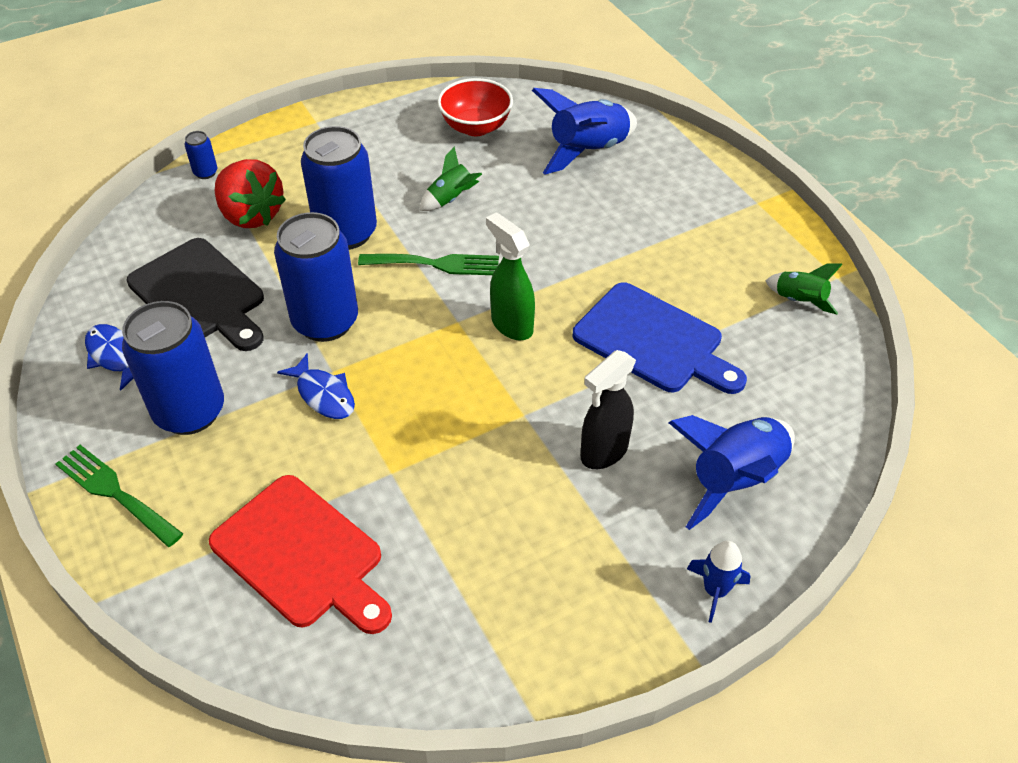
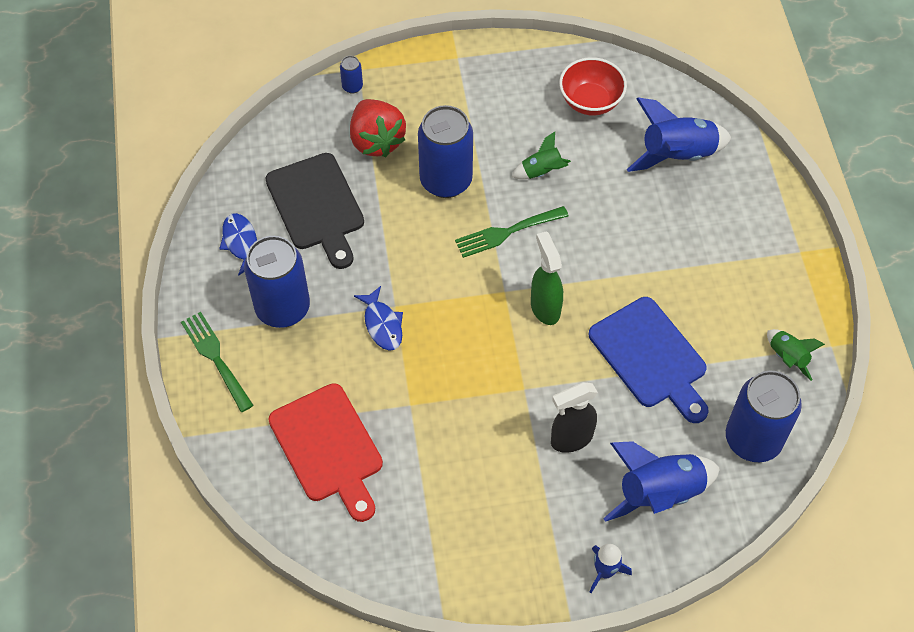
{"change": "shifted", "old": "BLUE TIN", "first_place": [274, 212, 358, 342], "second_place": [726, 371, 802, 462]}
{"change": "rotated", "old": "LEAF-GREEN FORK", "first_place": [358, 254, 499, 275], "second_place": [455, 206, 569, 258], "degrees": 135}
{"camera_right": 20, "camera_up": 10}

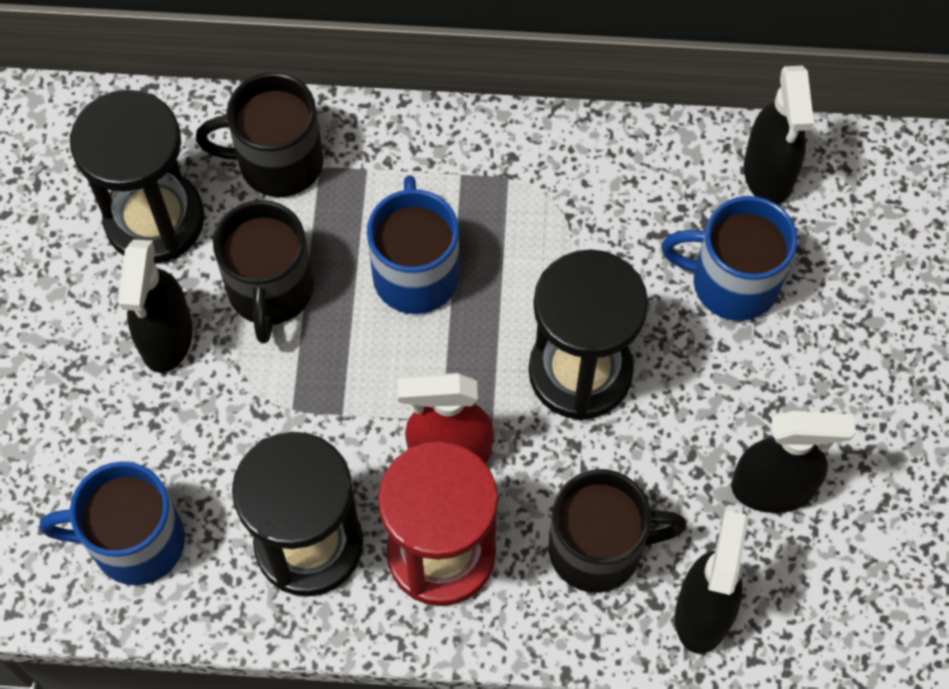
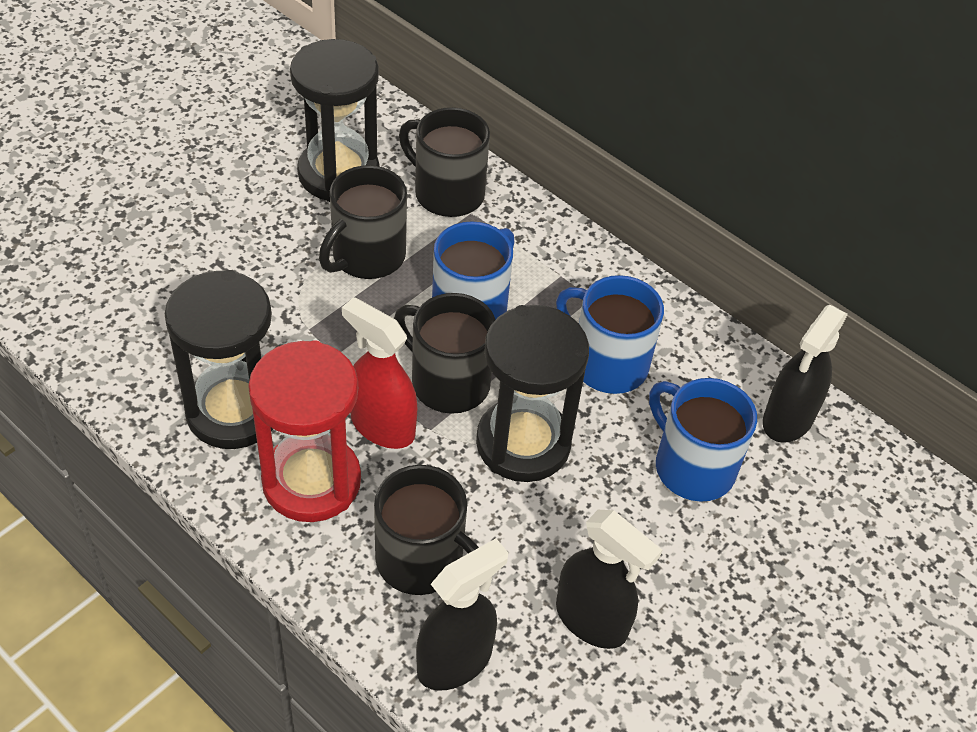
{"change": "gone", "old": "BLACK SPRAY CLEANER", "first_place": [118, 239, 193, 373]}
{"change": "new", "new": "BLACK COFFEE MUG", "second_place": [394, 293, 496, 414]}
{"change": "shifted", "old": "BLUE COFFEE MUG", "first_place": [40, 461, 185, 585], "second_place": [556, 275, 664, 394]}
{"camera_right": 35, "camera_up": -15}

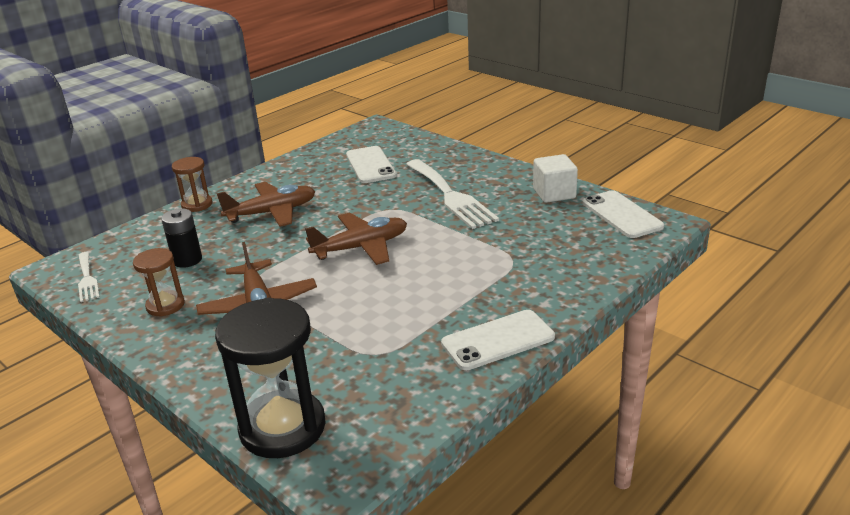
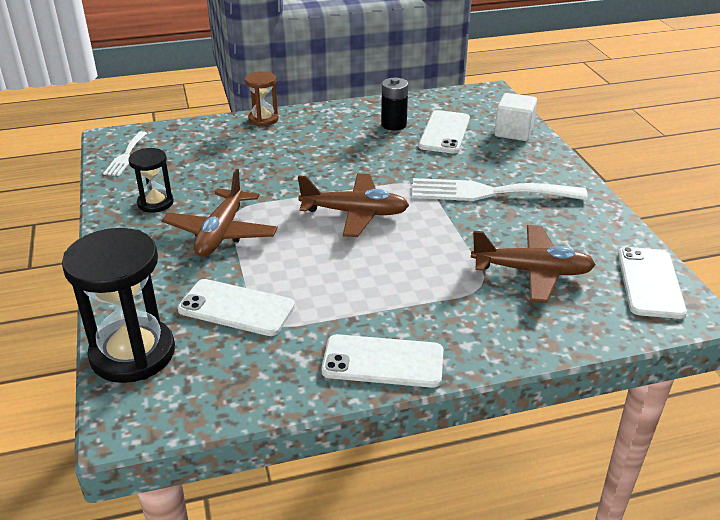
{"change": "new", "new": "PURE WHITE SMARTPHONE", "second_place": [178, 279, 295, 336]}
{"change": "shifted", "old": "BLACK POWER CELL", "first_place": [161, 208, 202, 268], "second_place": [381, 78, 408, 131]}
{"change": "shifted", "old": "RUSSET AEROPLANE", "first_place": [217, 182, 315, 227], "second_place": [471, 225, 596, 303]}
{"change": "shifted", "old": "PURE WHITE SOLID CUBE", "first_place": [533, 154, 578, 203], "second_place": [494, 93, 537, 141]}
{"change": "repainted", "old": "RUSSET SAND TIMER", "new": "BLACK SAND TIMER", "first_place": [133, 248, 185, 317], "second_place": [128, 148, 174, 213]}
{"change": "rotated", "old": "PURE WHITE FORK", "first_place": [406, 159, 499, 229], "second_place": [412, 178, 588, 201], "degrees": 90}
{"camera_right": 30, "camera_up": 5}

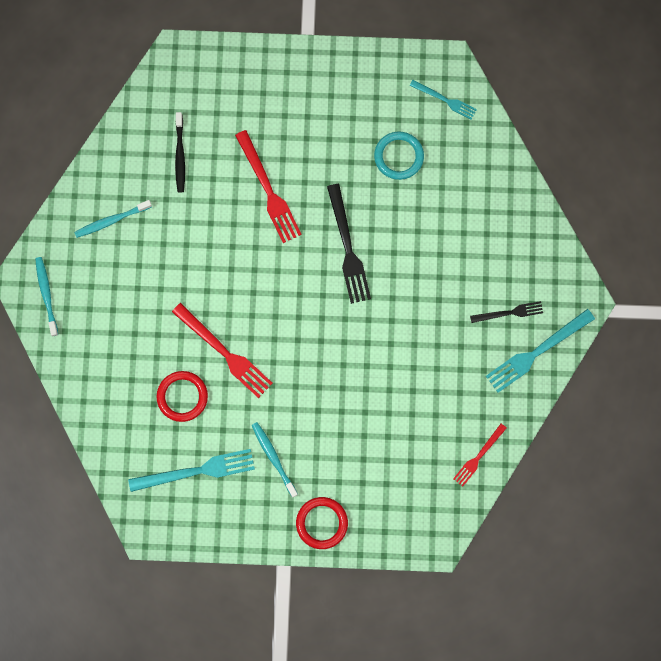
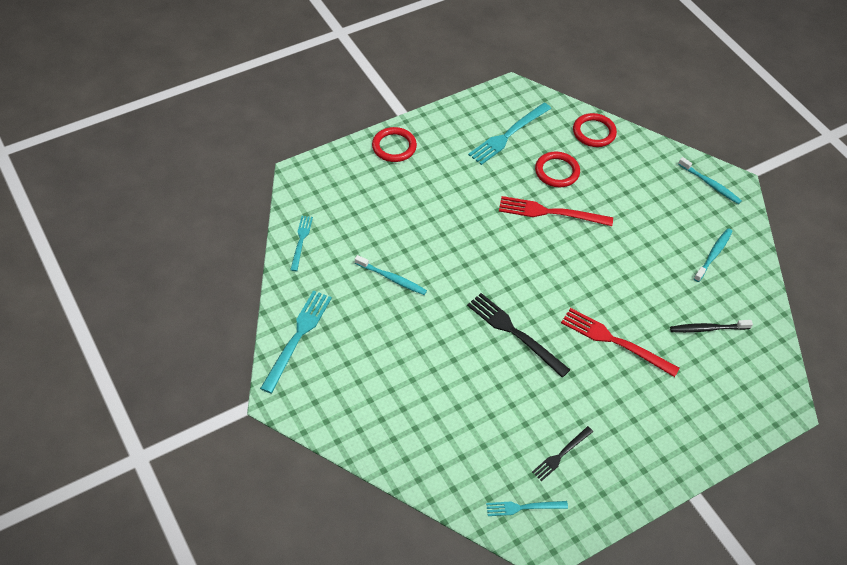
{"change": "gone", "old": "TEAL HOOP", "first_place": [374, 132, 424, 180]}
{"change": "new", "new": "SCARLET HOOP", "second_place": [573, 113, 617, 147]}
{"change": "shifted", "old": "TEAL TOOTHBRUSH", "first_place": [252, 422, 298, 498], "second_place": [355, 255, 427, 295]}
{"change": "shifted", "old": "BLACK FORK", "first_place": [470, 301, 543, 323], "second_place": [532, 426, 593, 481]}
{"change": "repainted", "old": "SCARLET FORK", "new": "TEAL FORK", "first_place": [453, 424, 507, 487], "second_place": [290, 216, 313, 271]}
{"change": "rotated", "old": "BLACK TOOTHBRUSH", "first_place": [175, 112, 185, 193], "second_place": [670, 320, 753, 333], "degrees": -60}
{"camera_right": 145, "camera_up": -25}

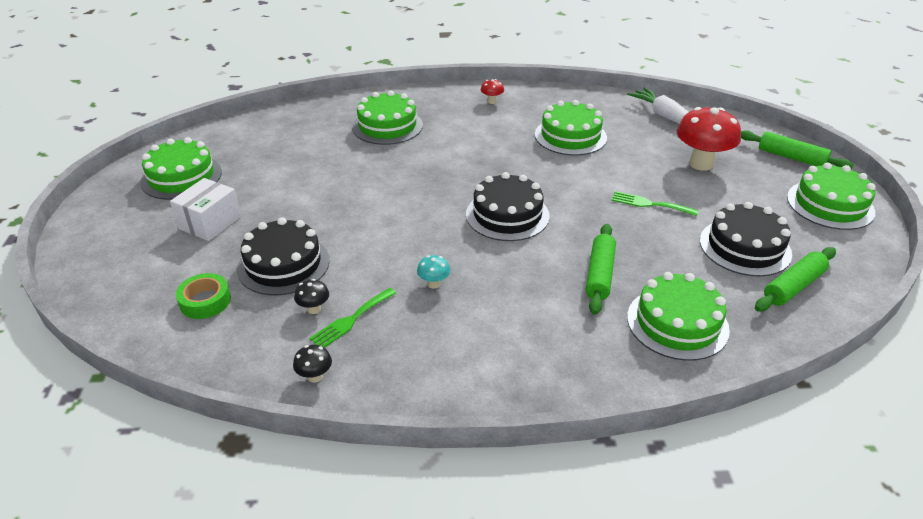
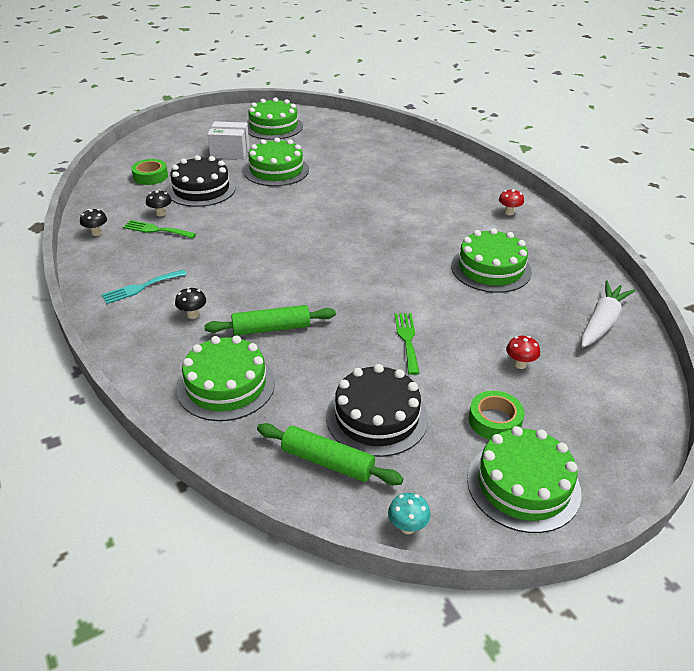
{"change": "gone", "old": "BLACK LAYER CAKE", "first_place": [466, 172, 550, 241]}
{"change": "gone", "old": "LEAF-GREEN ROLLING PIN", "first_place": [741, 130, 854, 169]}
{"change": "new", "new": "TEAL FORK", "second_place": [101, 269, 187, 304]}
{"change": "new", "new": "BLACK FUNGUS", "second_place": [175, 287, 206, 319]}
{"change": "new", "new": "LEAF-GREEN ROLL OF TAPE", "second_place": [469, 391, 525, 440]}
{"change": "shifted", "old": "LEAF-GREEN LAYER CAKE", "first_place": [352, 90, 423, 145], "second_place": [244, 138, 309, 186]}
{"change": "shifted", "old": "TEAL FUNGUS", "first_place": [417, 255, 450, 289], "second_place": [388, 493, 431, 534]}
{"change": "scaled", "old": "SCARLET FUNGUS", "first_place": [677, 107, 741, 171], "second_place": [506, 336, 540, 369], "factor": 0.44}
{"camera_right": 65, "camera_up": 0}

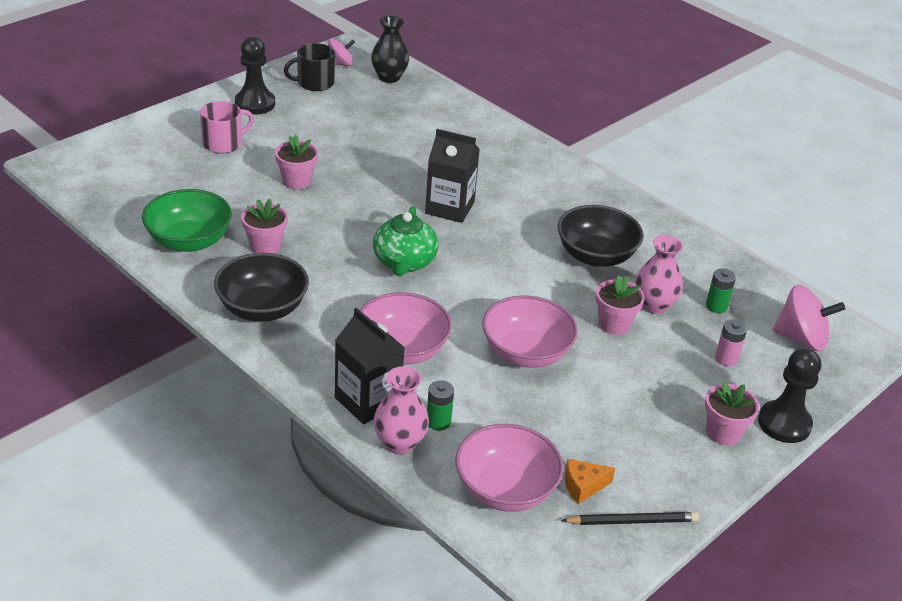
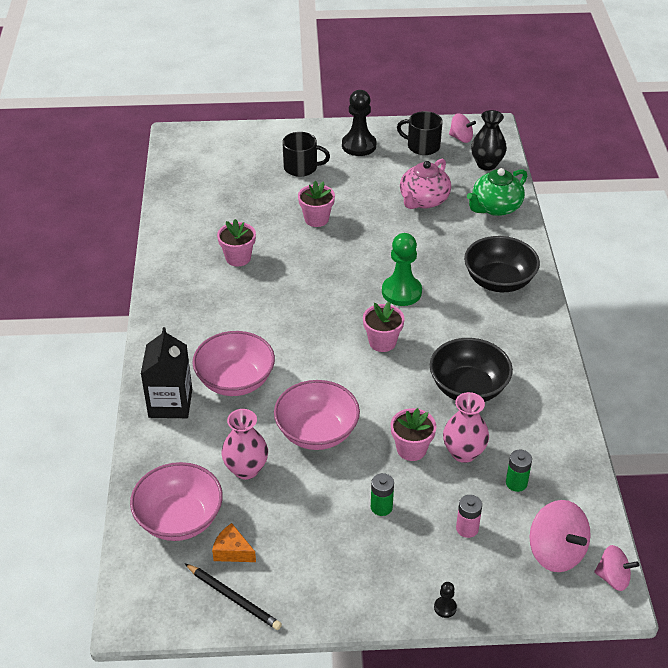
{"change": "gone", "old": "LEAF-GREEN DEEP DISH", "first_place": [142, 189, 232, 252]}
{"change": "new", "new": "ROSY TEAPOT", "second_place": [400, 159, 451, 209]}
{"change": "new", "new": "ROSY WHIRLIGIG", "second_place": [594, 545, 639, 591]}
{"change": "shifted", "old": "BLACK DEEP DISH", "first_place": [214, 253, 309, 322], "second_place": [464, 236, 540, 292]}
{"change": "shifted", "old": "LEAF-GREEN TEAPOT", "first_place": [373, 206, 438, 276], "second_place": [467, 168, 527, 216]}
{"change": "shifted", "old": "ROSY TALL VASE", "first_place": [374, 366, 429, 454], "second_place": [222, 409, 268, 480]}
{"change": "shifted", "old": "LEAF-GREEN POWER CELL", "first_place": [427, 380, 454, 431], "second_place": [371, 473, 394, 516]}
{"change": "shifted", "old": "ROSY PLANT POT", "first_place": [705, 381, 759, 445], "second_place": [363, 302, 405, 352]}
{"change": "swapped", "old": "BLACK JUICE CARTON", "new": "LEAF-GREEN CHESS PAWN", "first_place": [425, 129, 480, 223], "second_place": [382, 233, 422, 306]}
{"change": "repainted", "old": "ROSY COFFEE MUG", "new": "BLACK COFFEE MUG", "first_place": [200, 101, 254, 154], "second_place": [282, 132, 330, 177]}
{"change": "scaled", "old": "BLACK CHESS PAWN", "first_place": [758, 348, 821, 443], "second_place": [434, 582, 457, 618], "factor": 0.44}
{"camera_right": 45, "camera_up": 5}

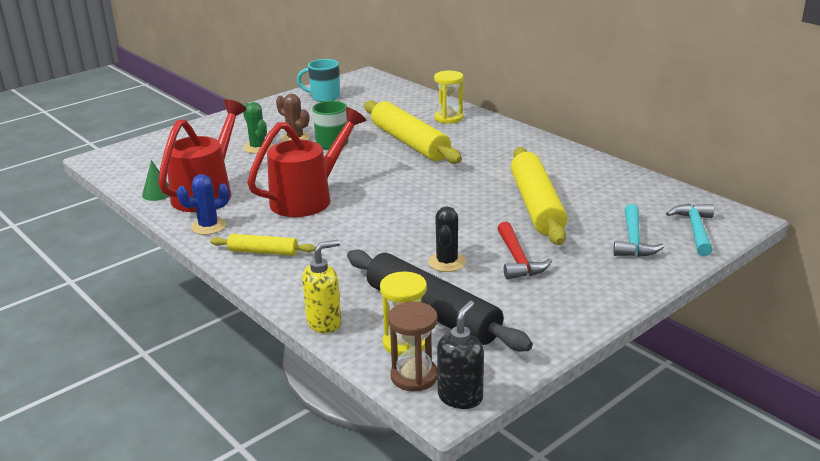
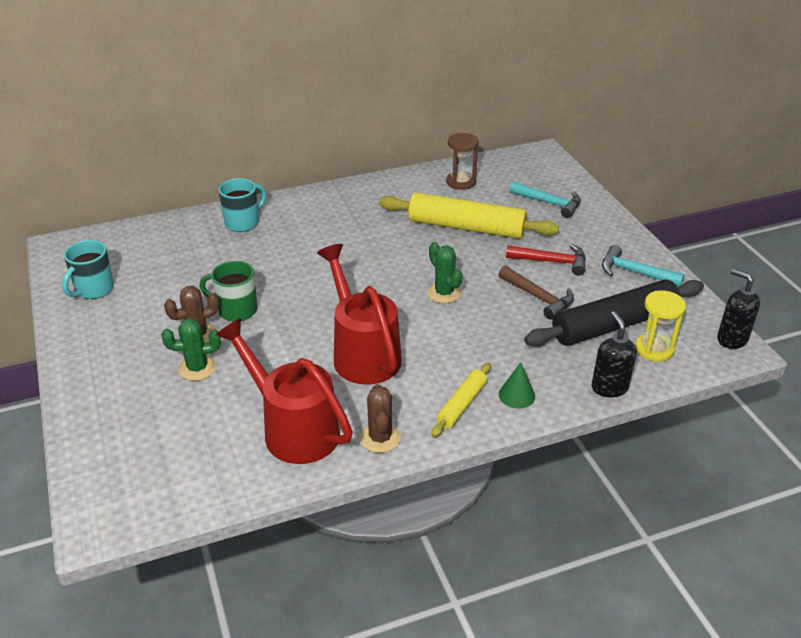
{"change": "gone", "old": "YELLOW ROLLING PIN", "first_place": [364, 101, 462, 164]}
{"change": "new", "new": "LEAF-GREEN SAGUARO CACTUS", "second_place": [427, 242, 462, 303]}
{"change": "shifted", "old": "LEAF-GREEN CONE", "first_place": [142, 160, 170, 201], "second_place": [499, 362, 535, 409]}
{"change": "shifted", "old": "RUSSET SAND TIMER", "first_place": [388, 302, 438, 391], "second_place": [446, 133, 479, 190]}
{"change": "shifted", "old": "TEAL CLAW HAMMER", "first_place": [666, 204, 714, 256], "second_place": [602, 245, 685, 286]}
{"change": "swapped", "old": "BLACK SAGUARO CACTUS", "new": "RUSSET CLAW HAMMER", "first_place": [428, 207, 466, 272], "second_place": [498, 266, 574, 320]}
{"change": "swapped", "old": "YELLOW SAND TIMER", "new": "TEAL COFFEE MUG", "first_place": [434, 71, 463, 124], "second_place": [218, 178, 267, 232]}
{"change": "repainted", "old": "BLUE SAGUARO CACTUS", "new": "RUSSET SAGUARO CACTUS", "first_place": [176, 174, 230, 235], "second_place": [360, 384, 401, 453]}
{"change": "repainted", "old": "YELLOW SOAP DISPENSER", "new": "BLACK SOAP DISPENSER", "first_place": [302, 240, 341, 333], "second_place": [592, 311, 637, 398]}
{"camera_right": -70, "camera_up": 10}

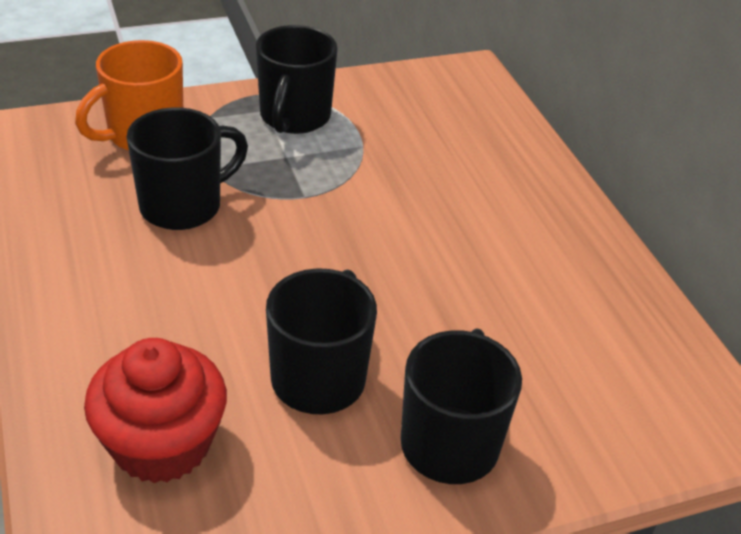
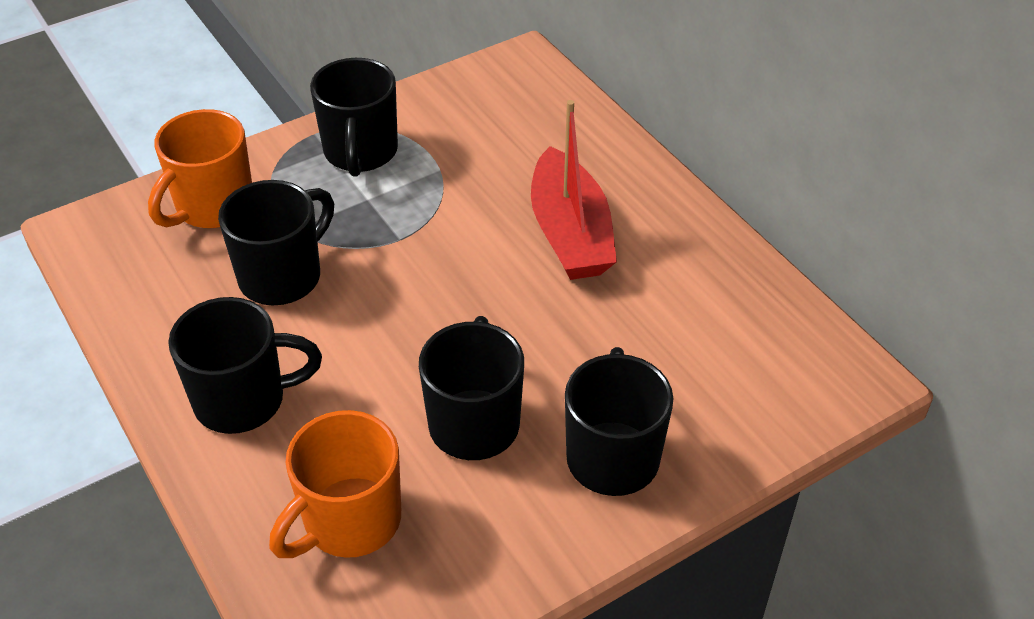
{"change": "new", "new": "BLACK COFFEE MUG", "second_place": [168, 297, 322, 434]}
{"change": "new", "new": "SCARLET SAILBOAT", "second_place": [531, 100, 617, 280]}
{"change": "swapped", "old": "SCARLET MUFFIN", "new": "BRIGHT ORANGE COFFEE MUG", "first_place": [84, 338, 227, 483], "second_place": [269, 410, 401, 558]}
{"camera_right": -10, "camera_up": 5}

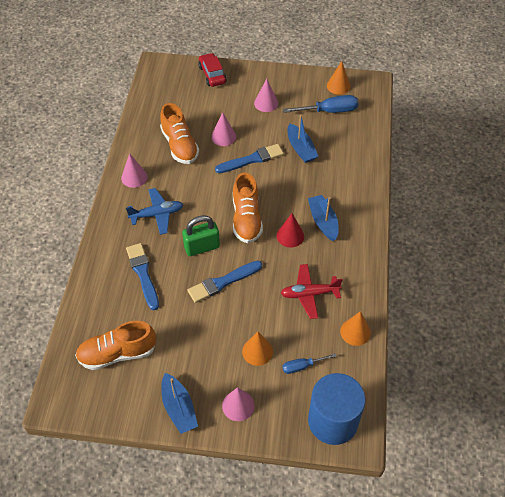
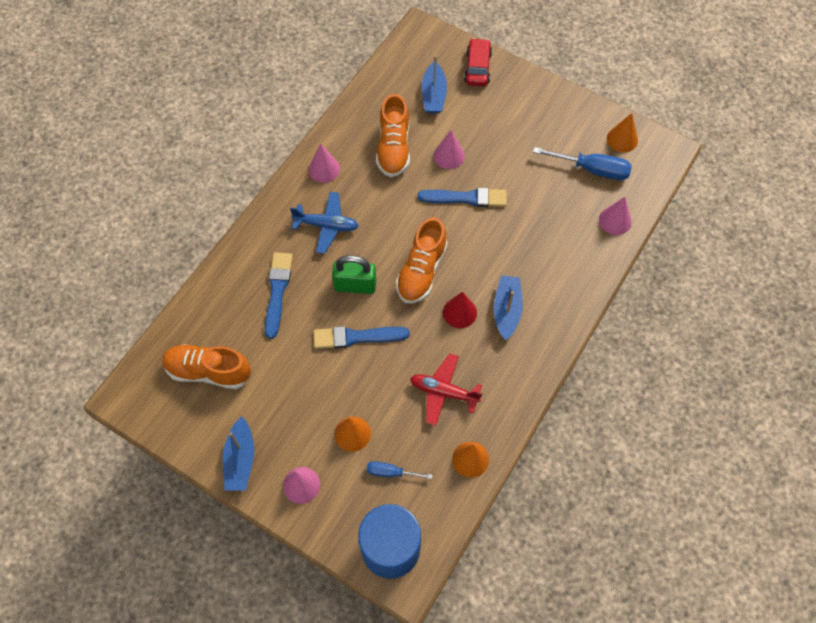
{"change": "shifted", "old": "ROSY CONE", "first_place": [254, 79, 278, 112], "second_place": [599, 197, 632, 235]}
{"change": "shifted", "old": "BLUE SAILBOAT", "first_place": [288, 114, 319, 163], "second_place": [421, 55, 447, 113]}
{"camera_right": 25, "camera_up": 10}

